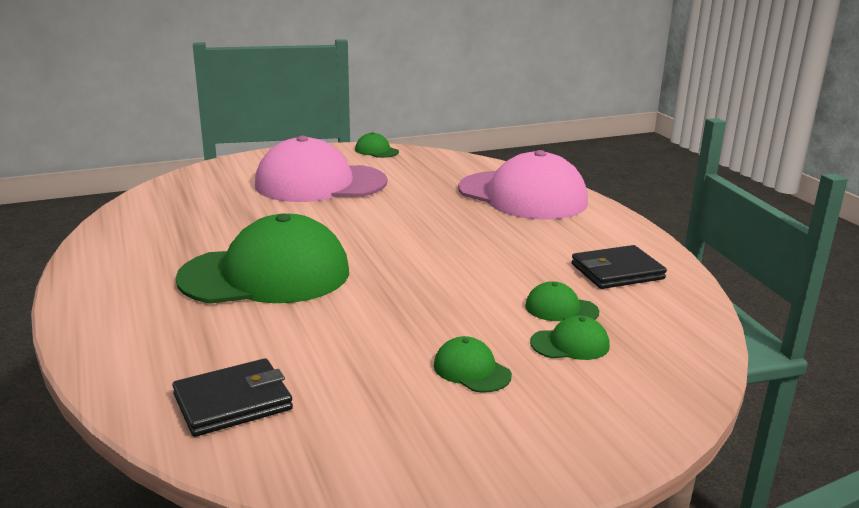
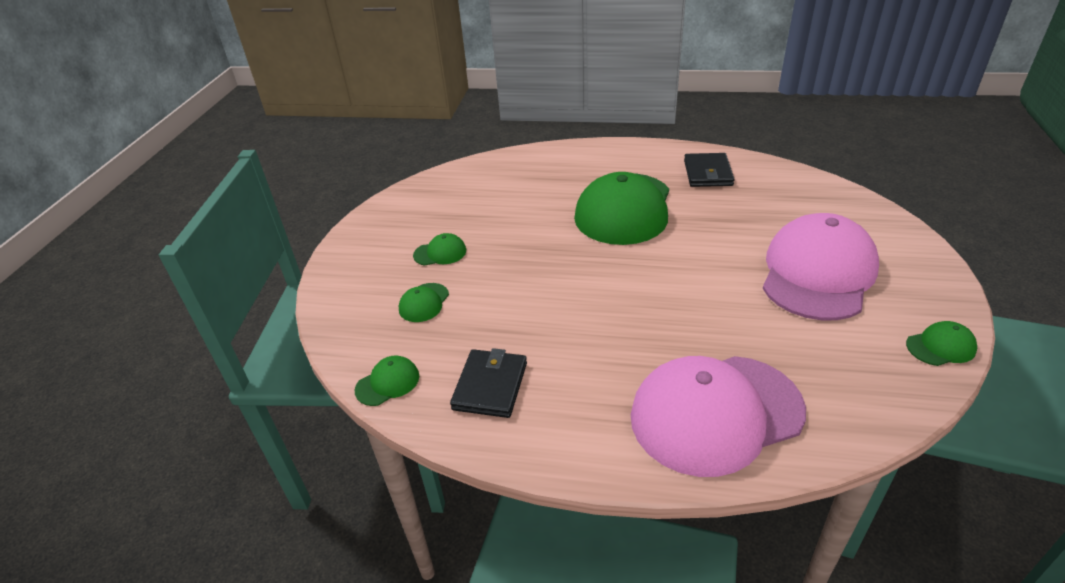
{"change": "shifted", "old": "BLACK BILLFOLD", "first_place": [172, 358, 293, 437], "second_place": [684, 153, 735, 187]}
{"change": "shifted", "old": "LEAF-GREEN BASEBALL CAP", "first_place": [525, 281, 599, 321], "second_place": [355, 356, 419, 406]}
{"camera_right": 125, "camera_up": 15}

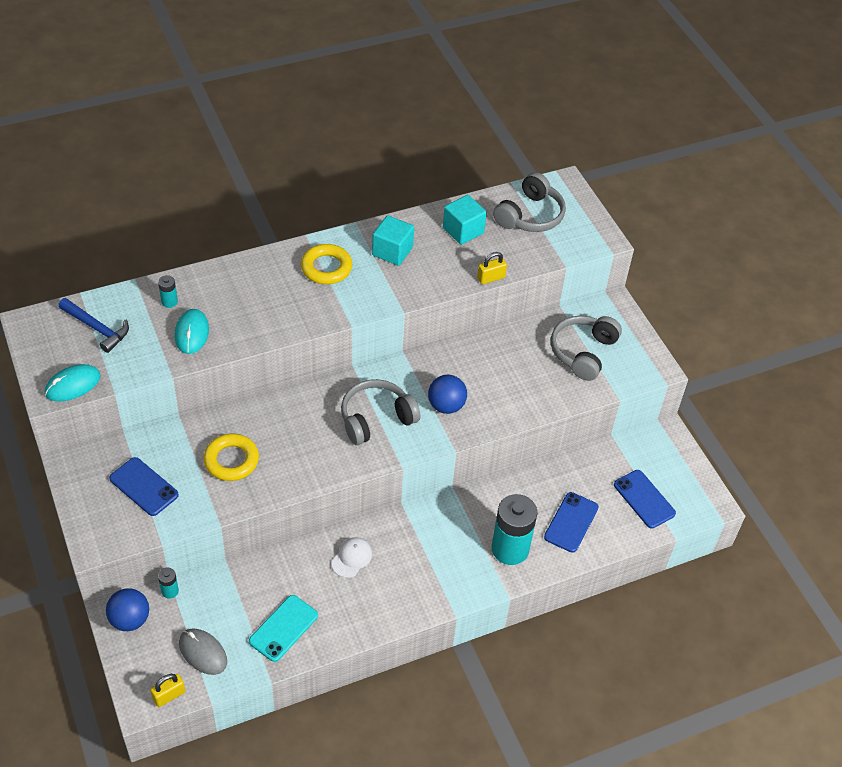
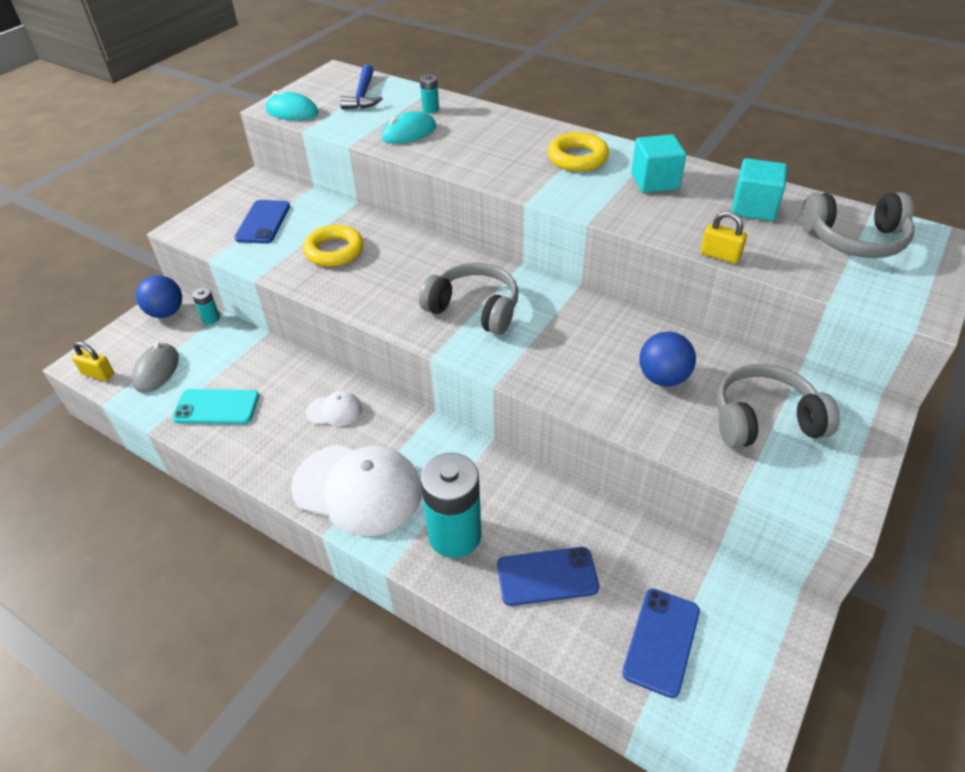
{"change": "new", "new": "PURE WHITE BASEBALL CAP", "second_place": [291, 445, 422, 536]}
{"change": "shifted", "old": "BLUE BALL", "first_place": [428, 375, 467, 414], "second_place": [640, 331, 696, 387]}
{"camera_right": 60, "camera_up": -5}

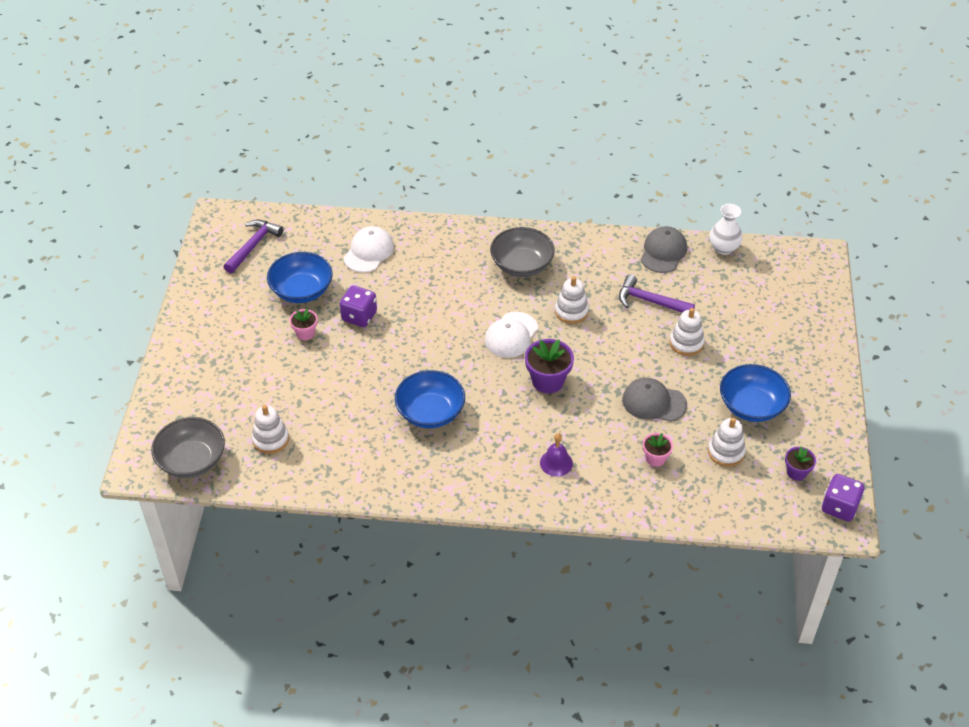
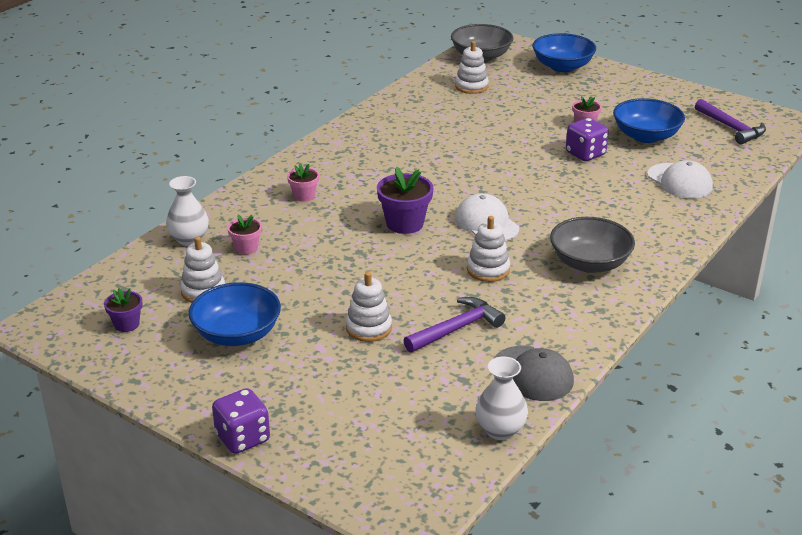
{"change": "gone", "old": "ASH-GREY BASEBALL CAP", "first_place": [622, 378, 687, 422]}
{"change": "new", "new": "PURE WHITE TALL VASE", "second_place": [166, 176, 209, 246]}
{"change": "shifted", "old": "BLUE DEEP DISH", "first_place": [395, 370, 465, 428], "second_place": [532, 33, 596, 72]}
{"change": "shifted", "old": "PURPLE DIE", "first_place": [821, 474, 865, 521], "second_place": [212, 388, 270, 454]}
{"change": "swapped", "old": "PURPLE BELL", "new": "ROSY PLANT POT", "first_place": [540, 433, 573, 477], "second_place": [287, 164, 319, 202]}
{"camera_right": 120, "camera_up": -15}

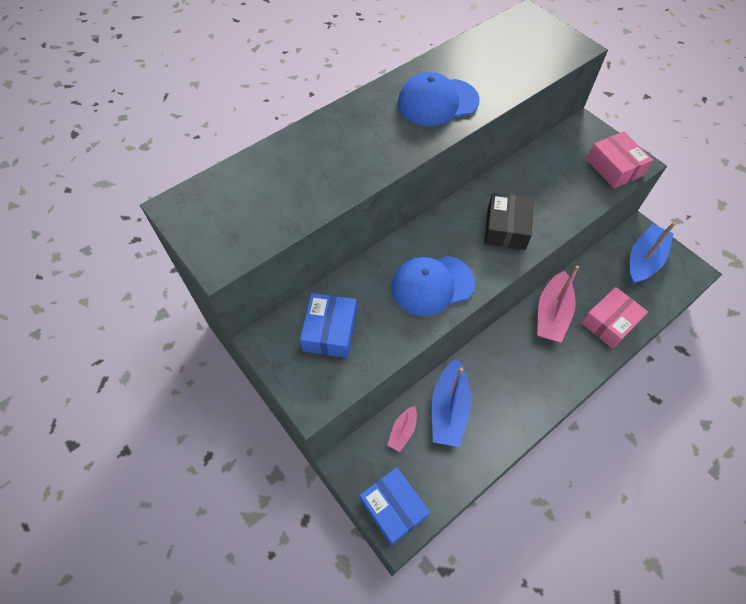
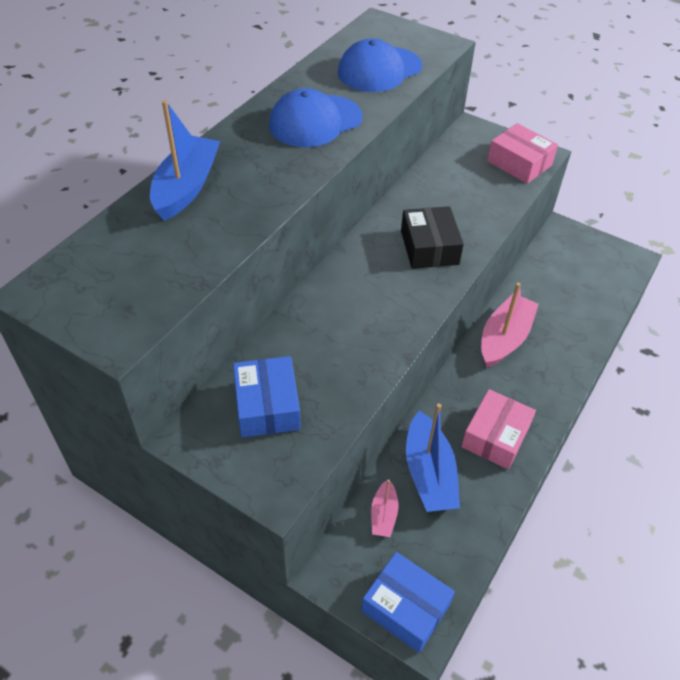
{"change": "shifted", "old": "BLUE BASEBALL CAP", "first_place": [391, 256, 475, 316], "second_place": [338, 38, 422, 92]}
{"change": "shifted", "old": "ROSY BOX", "first_place": [581, 287, 648, 349], "second_place": [461, 389, 536, 469]}
{"change": "shifted", "old": "BLUE SAILBOAT", "first_place": [629, 222, 676, 284], "second_place": [150, 100, 220, 221]}
{"change": "rotated", "old": "ROSY SAILBOAT", "first_place": [537, 265, 579, 343], "second_place": [481, 283, 539, 368], "degrees": -150}
{"camera_right": -20, "camera_up": -10}

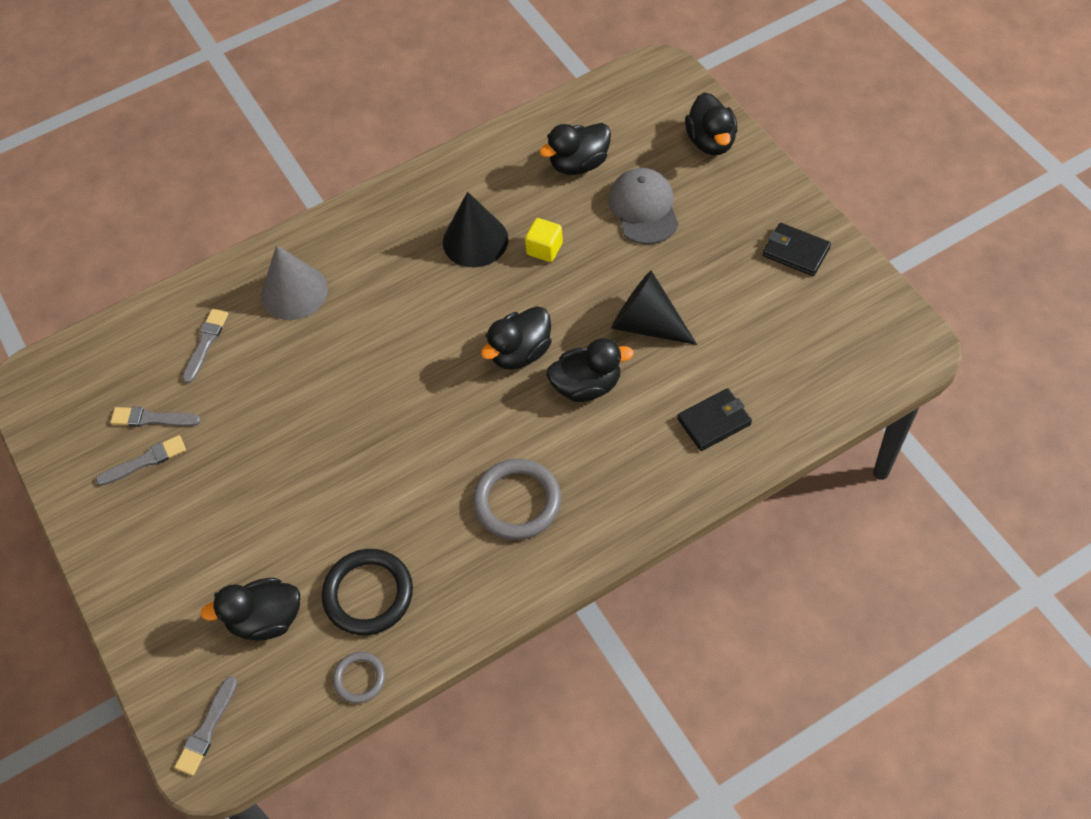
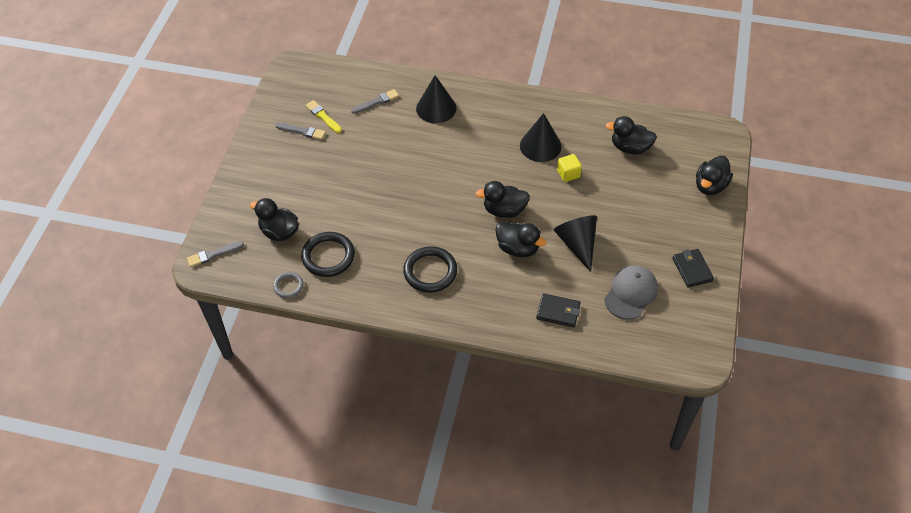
{"change": "shifted", "old": "ASH-GREY BASEBALL CAP", "first_place": [609, 168, 679, 244], "second_place": [604, 265, 658, 320]}
{"change": "repainted", "old": "ASH-GREY PAINTBRUSH", "new": "YELLOW PAINTBRUSH", "first_place": [110, 407, 201, 427], "second_place": [305, 100, 342, 133]}
{"change": "repainted", "old": "ASH-GREY CONE", "new": "BLACK CONE", "first_place": [261, 245, 328, 320], "second_place": [416, 75, 456, 123]}
{"change": "repainted", "old": "ASH-GREY HOOP", "new": "BLACK HOOP", "first_place": [473, 459, 561, 540], "second_place": [403, 246, 457, 293]}
{"camera_right": 40, "camera_up": -5}

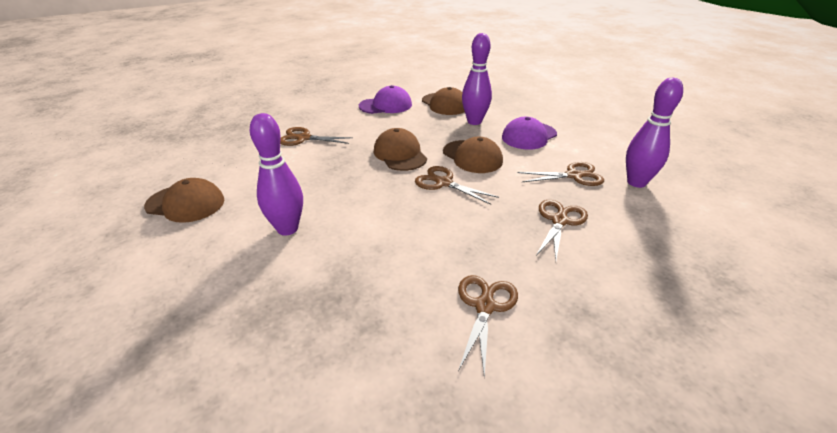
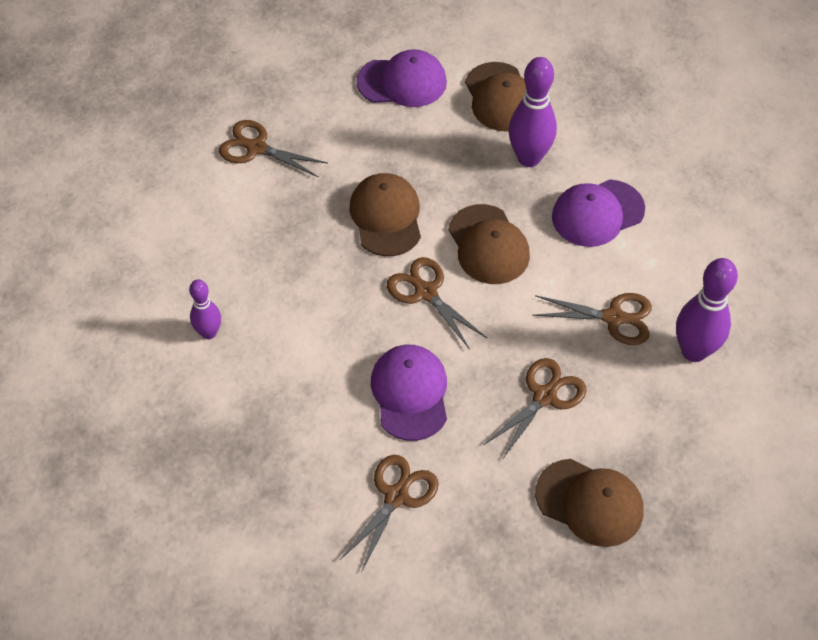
{"change": "new", "new": "PURPLE BASEBALL CAP", "second_place": [371, 345, 447, 441]}
{"change": "shifted", "old": "RUSSET BASEBALL CAP", "first_place": [144, 178, 224, 223], "second_place": [535, 459, 643, 547]}
{"change": "scaled", "old": "PURPLE TENPIN", "first_place": [250, 113, 303, 235], "second_place": [189, 279, 221, 339], "factor": 0.59}
{"camera_right": 15, "camera_up": 20}

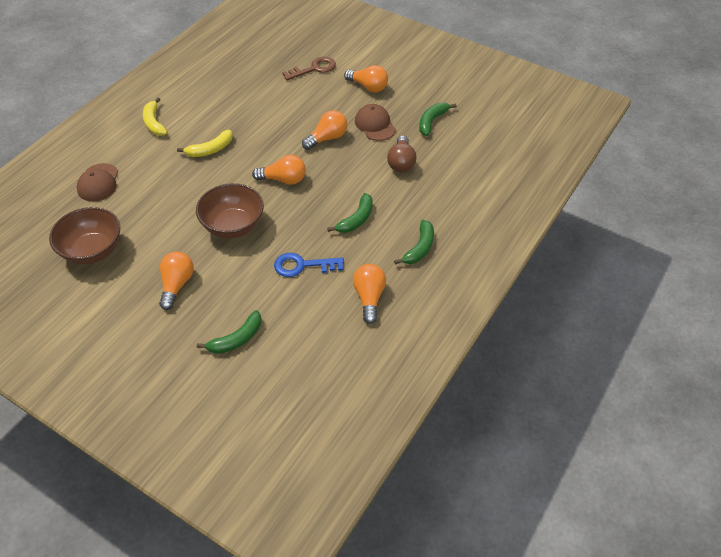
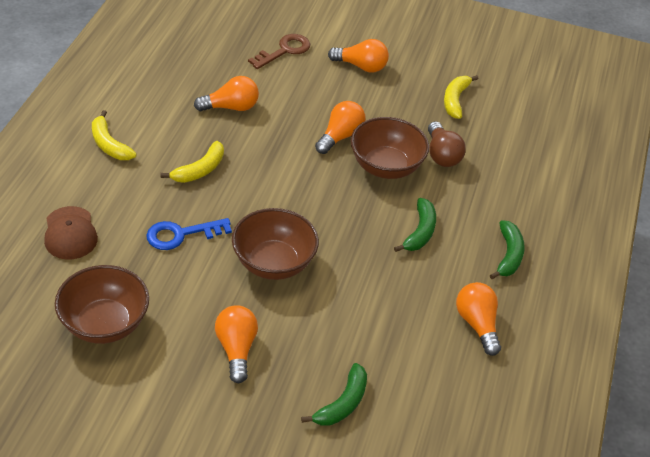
{"change": "gone", "old": "RUSSET BASEBALL CAP", "first_place": [355, 104, 396, 141]}
{"change": "new", "new": "RUSSET DEEP DISH", "second_place": [351, 117, 429, 179]}
{"change": "shifted", "old": "BRIGHT ORANGE LIGHT BULB", "first_place": [252, 155, 306, 185], "second_place": [194, 76, 259, 111]}
{"change": "shifted", "old": "BLUE LATCHKEY", "first_place": [274, 253, 344, 277], "second_place": [146, 218, 232, 250]}
{"change": "repainted", "old": "LEAF-GREEN BANANA", "new": "YELLOW BANANA", "first_place": [419, 103, 457, 136], "second_place": [444, 75, 479, 119]}
{"camera_right": -20, "camera_up": -5}

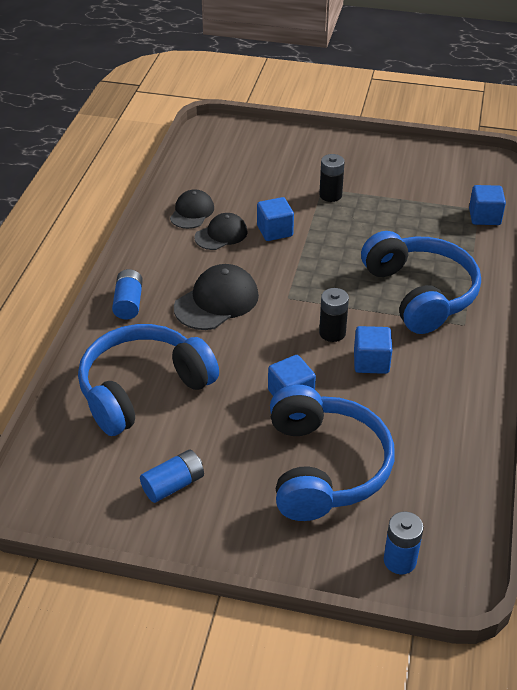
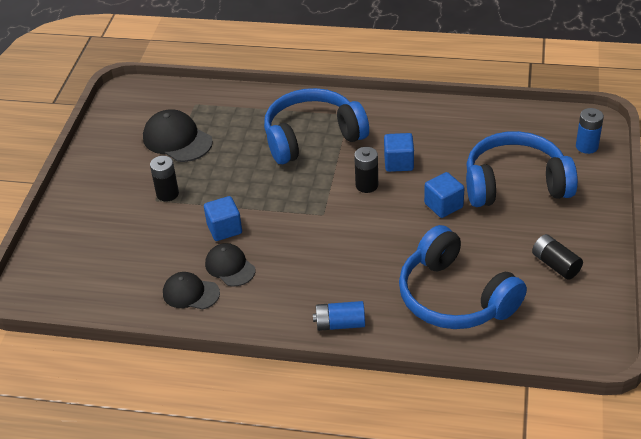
{"change": "gone", "old": "BLUE SOLID CUBE", "first_place": [469, 185, 506, 225]}
{"change": "shifted", "old": "BLACK BASEBALL CAP", "first_place": [174, 264, 259, 330], "second_place": [143, 109, 213, 162]}
{"change": "repainted", "old": "BLUE POWER CELL", "new": "BLACK POWER CELL", "first_place": [140, 450, 204, 503], "second_place": [532, 234, 583, 280]}
{"camera_right": -90, "camera_up": 0}

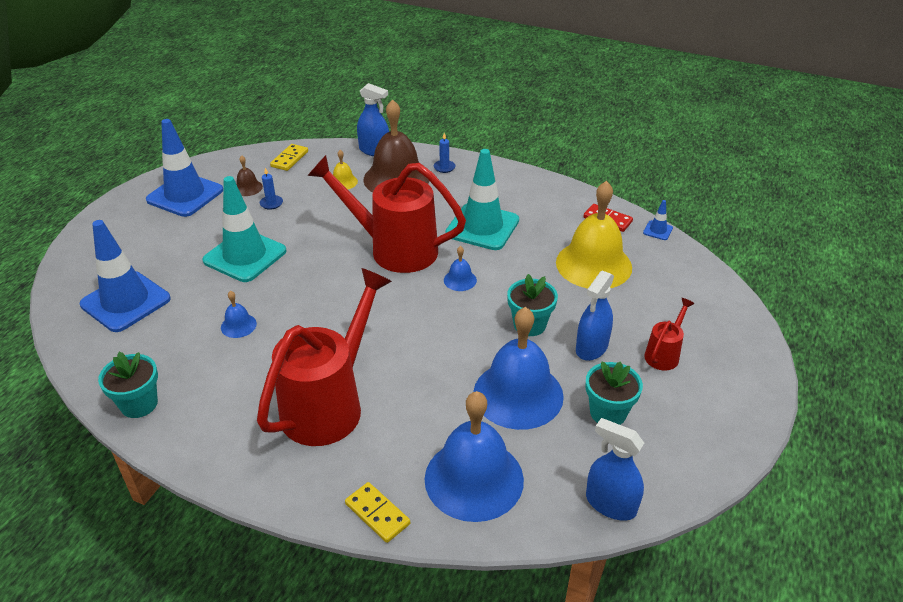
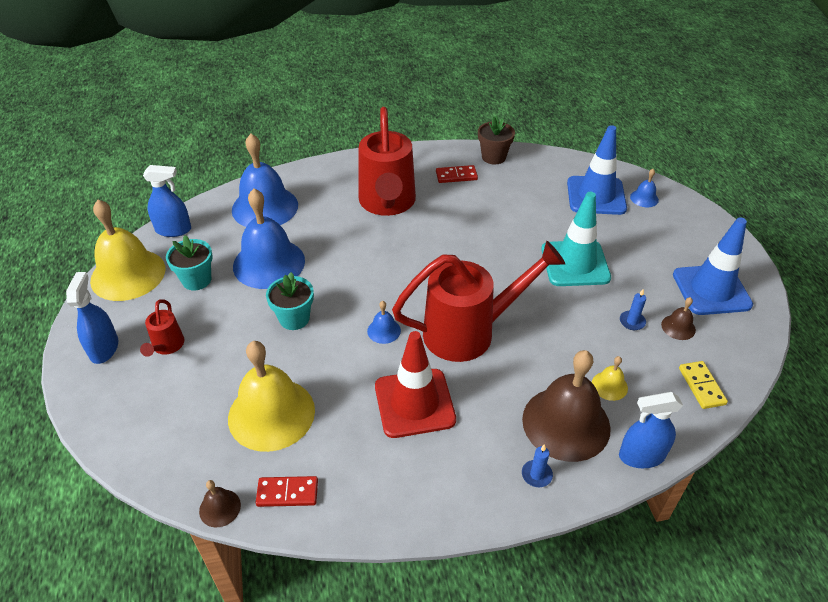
{"change": "gone", "old": "YELLOW DOMINO", "first_place": [345, 482, 410, 543]}
{"change": "new", "new": "YELLOW BELL", "second_place": [90, 200, 165, 301]}
{"change": "new", "new": "SCARLET DOMINO", "second_place": [436, 165, 478, 183]}
{"change": "shifted", "old": "BLUE BELL", "first_place": [221, 291, 257, 338], "second_place": [630, 169, 659, 207]}
{"change": "shifted", "old": "BLUE SPRAY CLEANER", "first_place": [576, 270, 614, 361], "second_place": [66, 272, 118, 364]}
{"change": "swapped", "old": "BLUE ROAD CONE", "new": "RUSSET BELL", "first_place": [643, 200, 673, 240], "second_place": [199, 480, 241, 527]}
{"change": "repainted", "old": "TEAL PLANT POT", "new": "RUSSET PLANT POT", "first_place": [98, 352, 158, 418], "second_place": [478, 116, 515, 164]}
{"change": "repainted", "old": "TEAL ROAD CONE", "new": "SCARLET ROAD CONE", "first_place": [445, 149, 519, 250], "second_place": [375, 331, 456, 438]}
{"camera_right": 145, "camera_up": 5}

